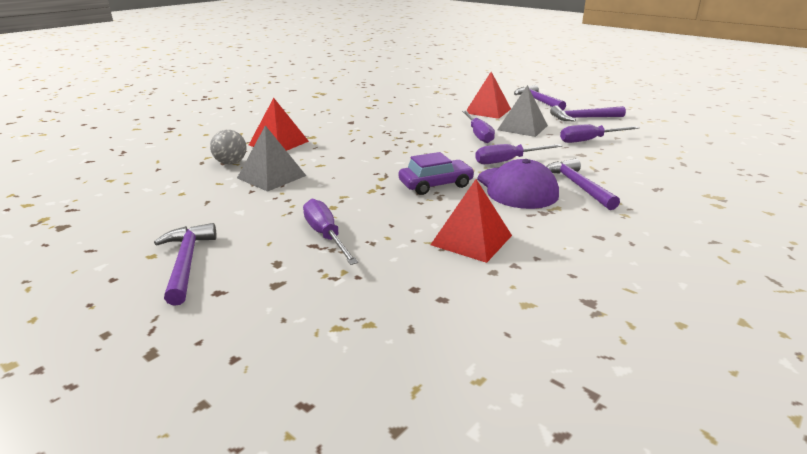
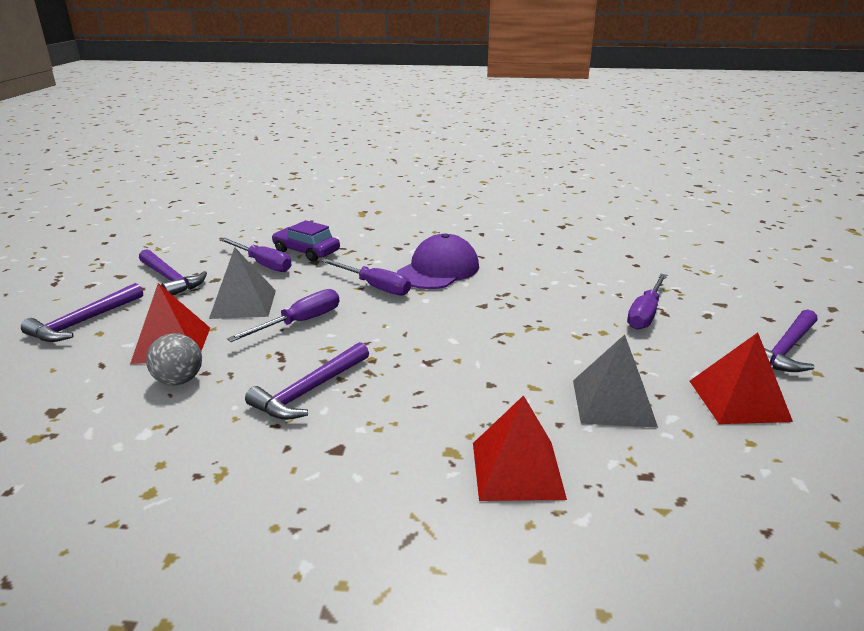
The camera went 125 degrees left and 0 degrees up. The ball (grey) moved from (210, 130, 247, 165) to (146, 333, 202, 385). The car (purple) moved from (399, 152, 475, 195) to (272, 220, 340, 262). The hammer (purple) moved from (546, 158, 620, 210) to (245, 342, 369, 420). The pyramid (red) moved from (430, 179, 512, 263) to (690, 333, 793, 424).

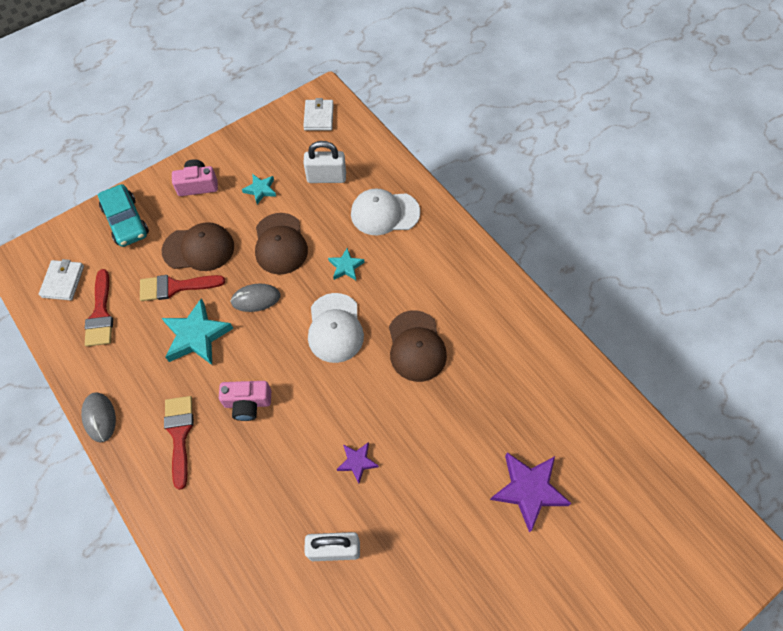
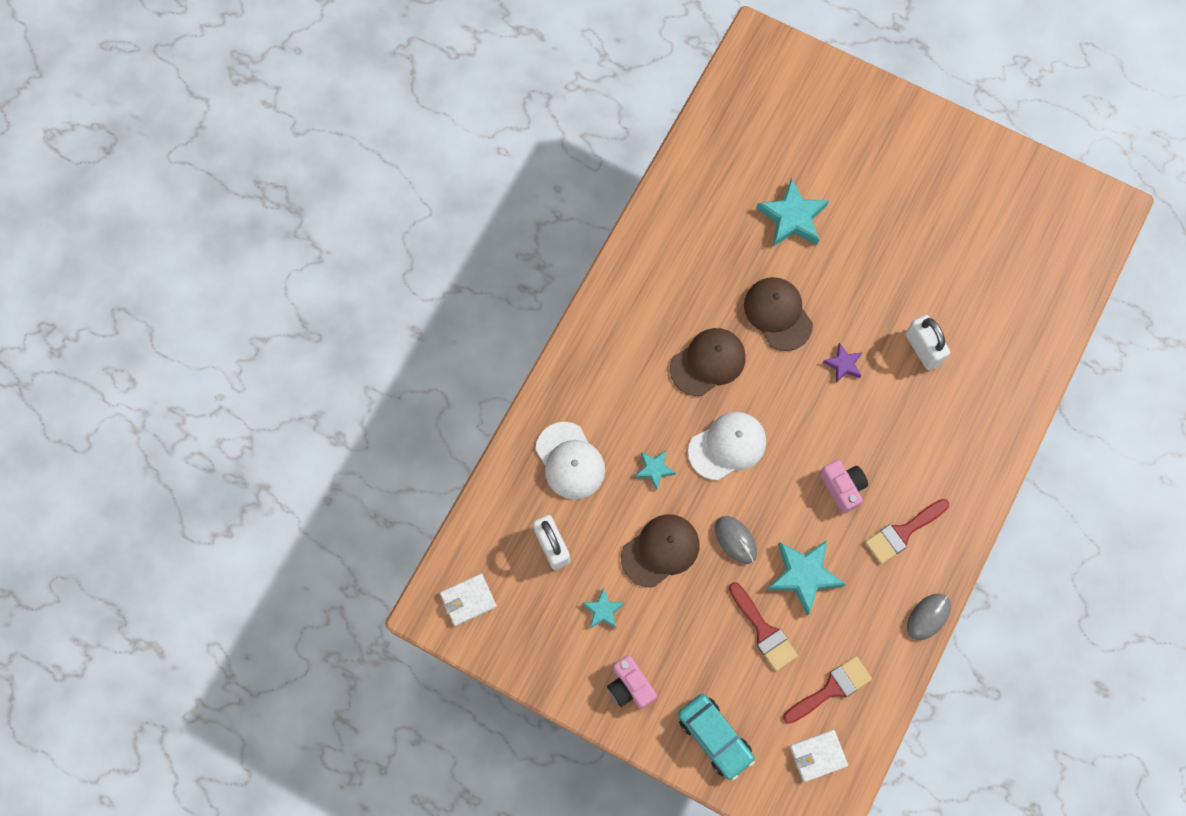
The camera went 115 degrees left and 10 degrees up. The car (turquoise) at (97, 184, 149, 247) turned 105 degrees clockwise. The cap (brown) moved from (162, 222, 234, 271) to (744, 277, 813, 351). The star (purple) at (490, 452, 572, 532) became the star (turquoise) at (756, 178, 829, 246).

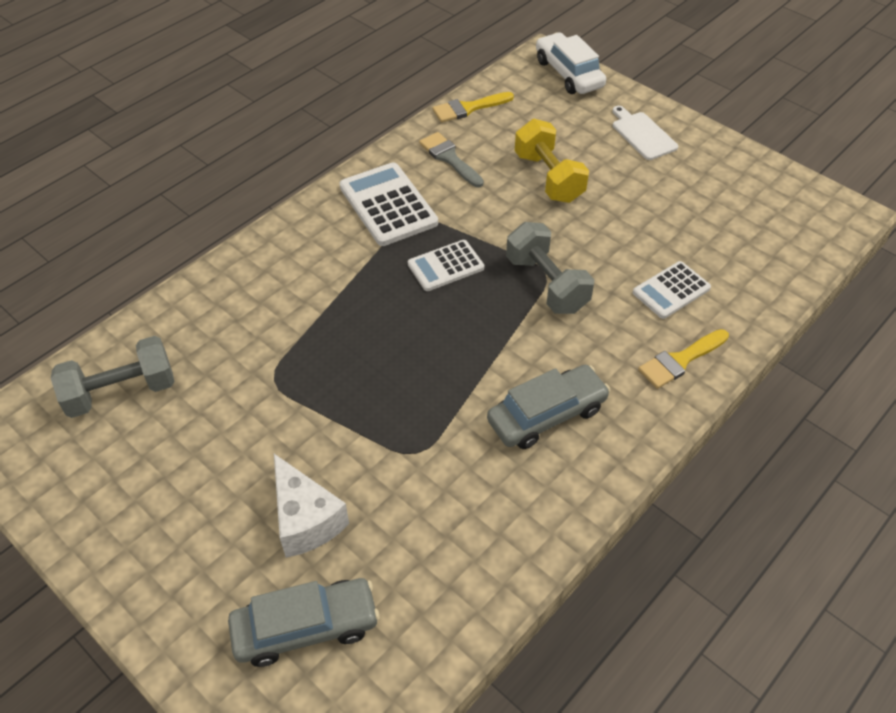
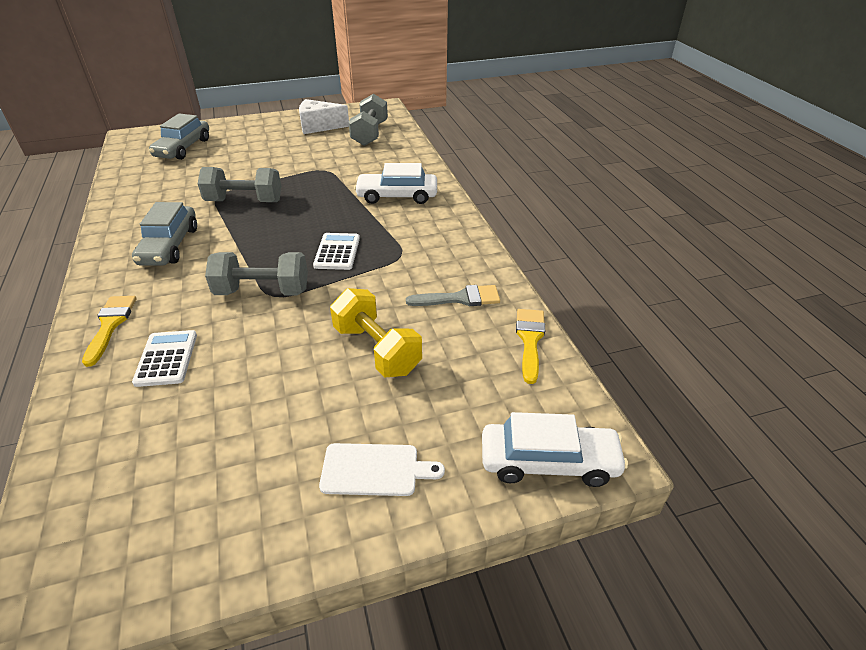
The camera went 120 degrees right and 10 degrees down. The dumbbell (yellow) at (515, 119, 589, 203) turned 45 degrees clockwise. The calculator (white) at (339, 162, 438, 246) disappeared. The cheese (white) moved from (274, 454, 349, 558) to (299, 99, 349, 134). The car (white) at (354, 163, 437, 204) appeared. The dumbbell (grey) at (198, 167, 281, 202) appeared.

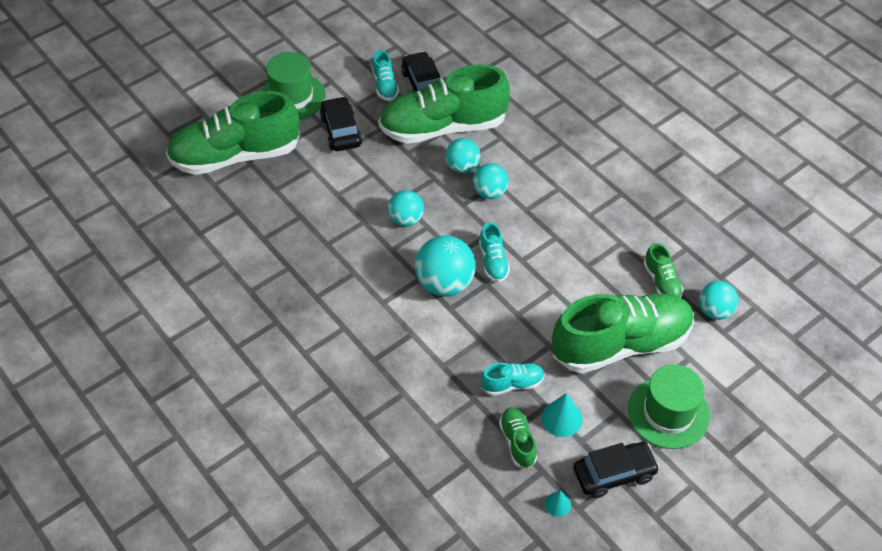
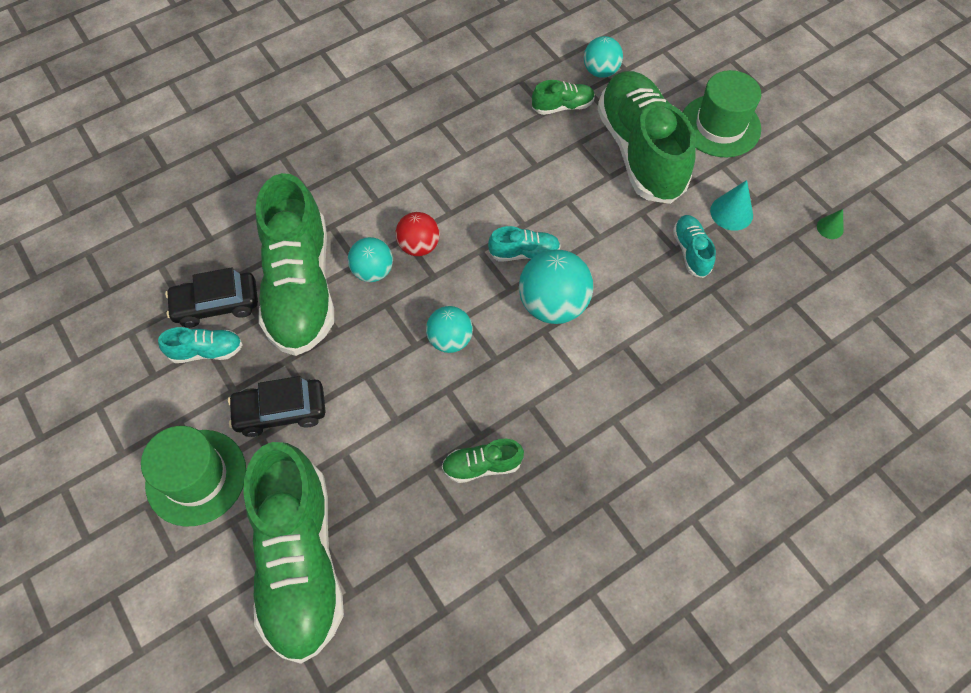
The camera went 85 degrees left and 10 degrees up. The ball (turquoise) at (473, 164, 509, 199) became the ball (red) at (395, 212, 440, 256). The shoe (green) moved from (499, 408, 537, 469) to (442, 439, 524, 483). The car (black) at (573, 442, 660, 498) disappeared. The cone (turquoise) at (545, 490, 571, 517) became the cone (green) at (817, 209, 844, 239).

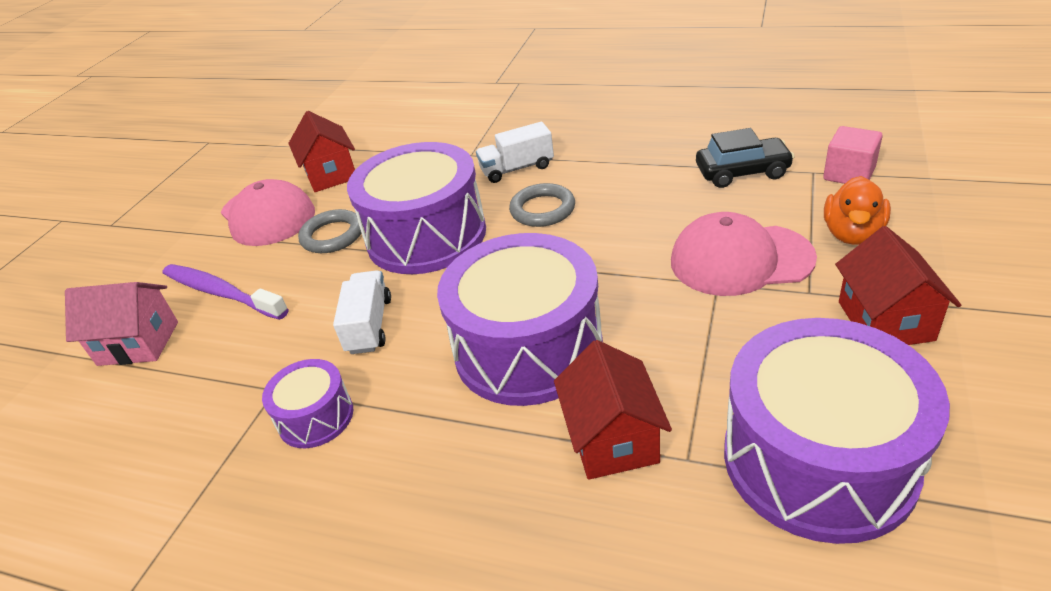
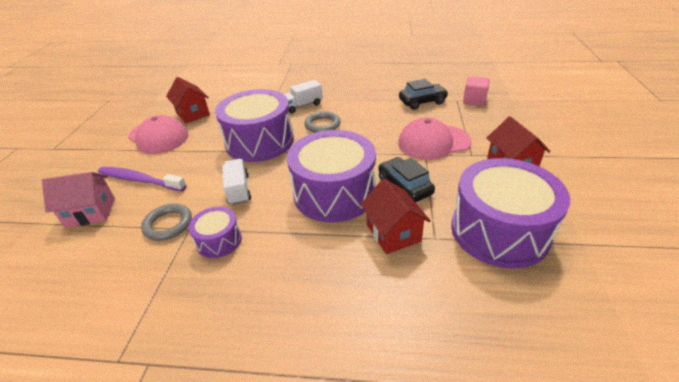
The camera went 15 degrees left and 0 degrees up. The duck (orange) at (824, 176, 891, 245) disappeared. The ring (grey) moved from (298, 209, 363, 253) to (141, 204, 192, 241). The car (black) at (379, 157, 435, 202) appeared.

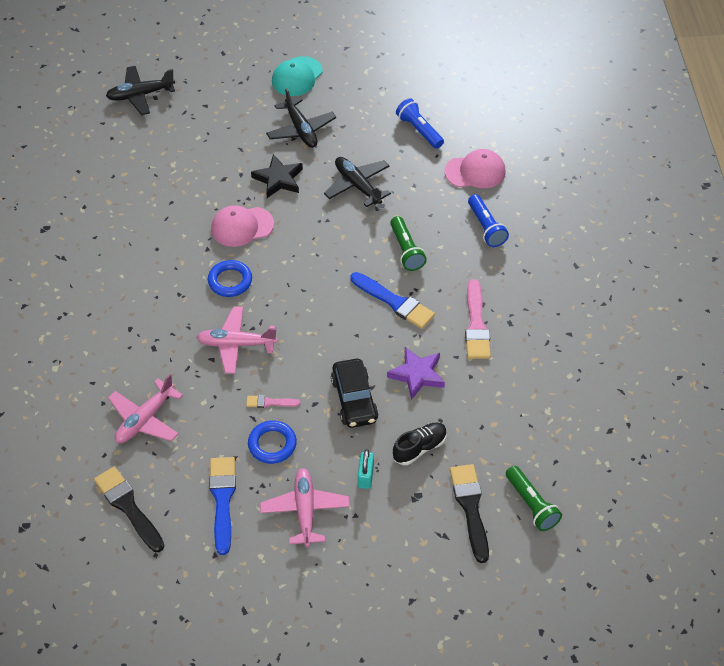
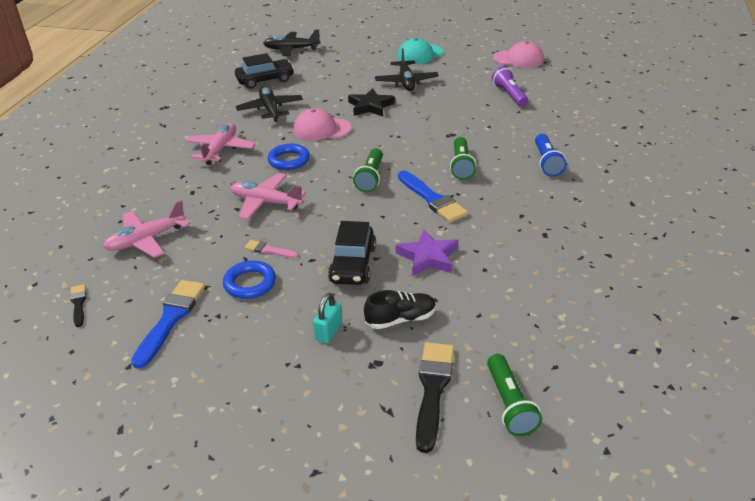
The camera went 20 degrees right and 15 degrees down. The flashlight (blue) at (396, 98, 444, 149) became the flashlight (purple) at (492, 66, 528, 107). The cap (pink) moved from (444, 149, 506, 188) to (493, 41, 544, 68). The plane (black) moved from (324, 157, 391, 207) to (236, 86, 303, 122). The brush (pink) at (465, 279, 491, 359) disappeared. The brush (black) at (94, 466, 164, 552) changed to 0.52 times the size. The plane (pink) moved from (260, 468, 350, 547) to (185, 123, 256, 165). The car (black) at (235, 53, 294, 89) appeared. The flashlight (green) at (353, 148, 383, 192) appeared.

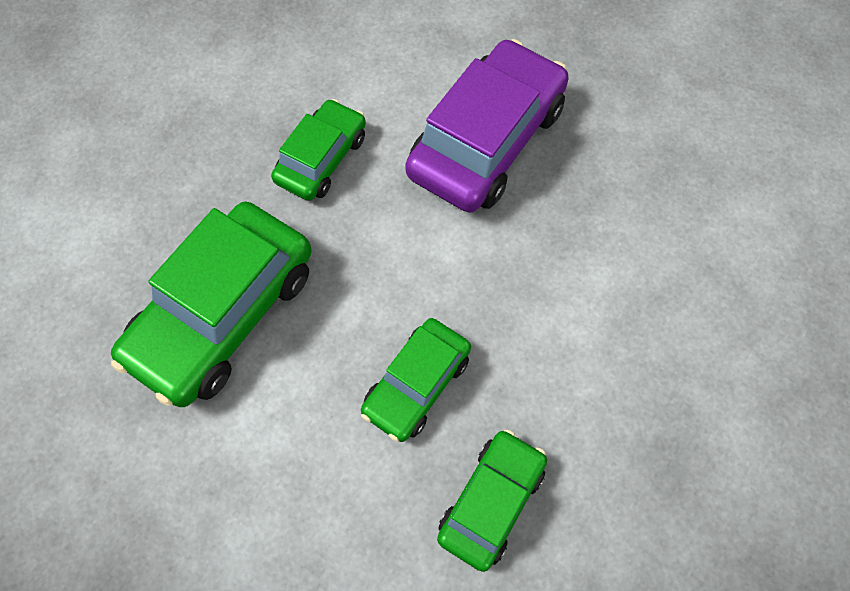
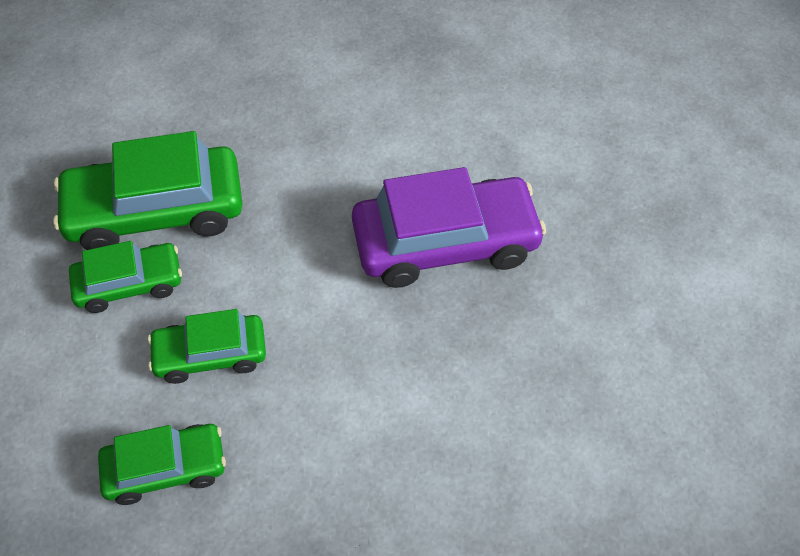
The camera went 45 degrees right and 10 degrees down. The car (green) moved from (271, 99, 366, 201) to (69, 241, 182, 313).

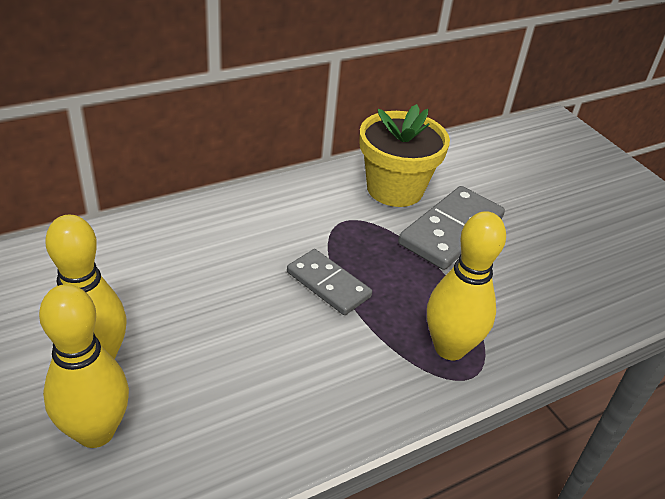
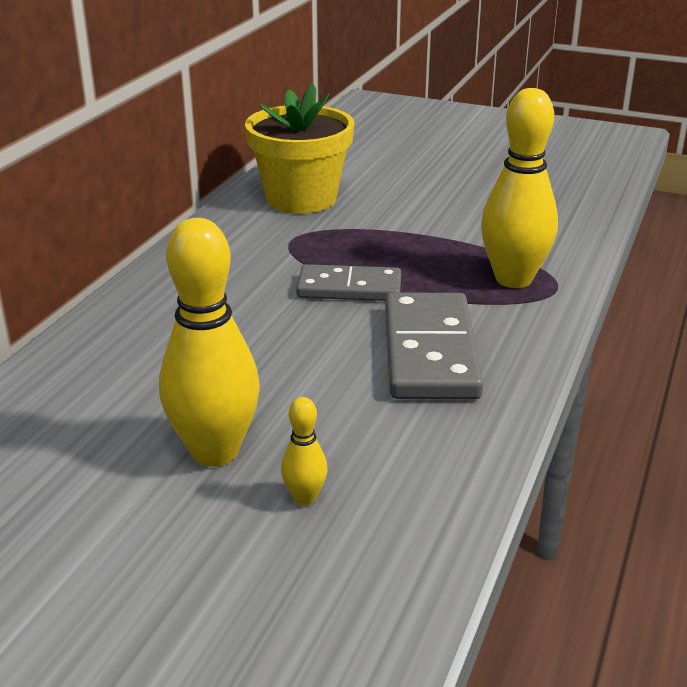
The camera went 35 degrees left and 10 degrees down. The domino (grey) moved from (398, 186, 505, 270) to (385, 292, 483, 399). The bowling pin (yellow) at (39, 284, 129, 448) changed to 0.45 times the size.

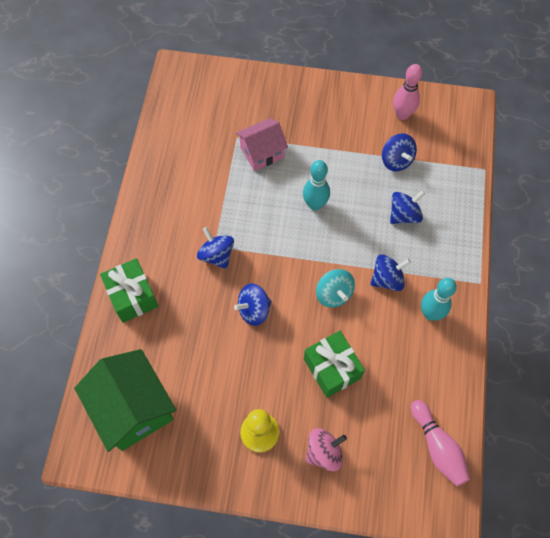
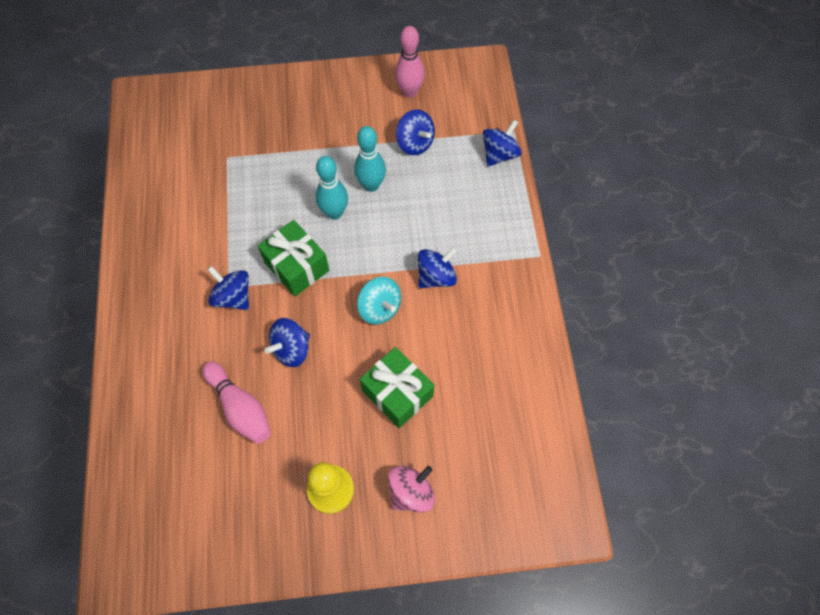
The camera went 15 degrees left and 0 degrees up. The house (pink) at (236, 118, 288, 171) disappeared. The spinning top (blue) moved from (390, 190, 425, 224) to (482, 120, 522, 167). The gift (green) moved from (100, 258, 159, 323) to (258, 220, 329, 297). The bowling pin (turquoise) moved from (421, 278, 457, 321) to (354, 126, 386, 192). The house (green) at (74, 349, 176, 452) disappeared. The bowling pin (pink) moved from (411, 400, 470, 486) to (202, 361, 271, 444).

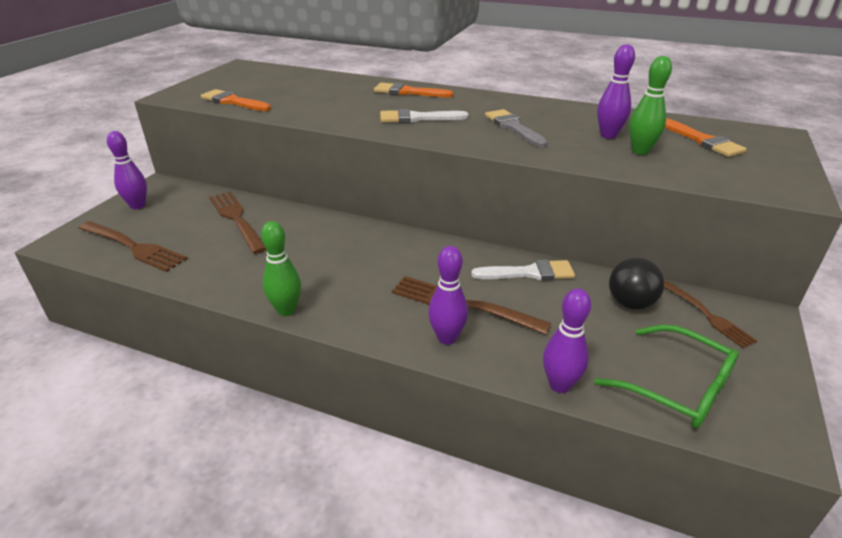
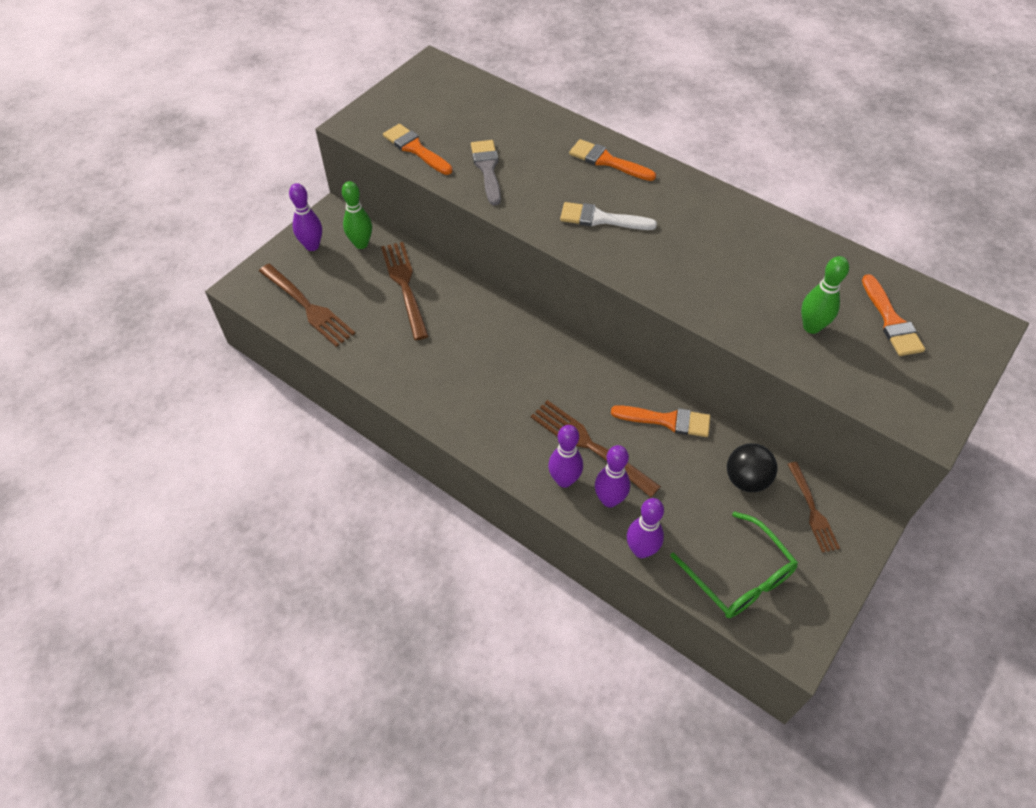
The camera went 15 degrees right and 20 degrees up. The bowling pin (purple) moved from (597, 44, 635, 139) to (595, 445, 630, 508). The brush (grey) moved from (485, 109, 548, 148) to (471, 140, 501, 205). The bowling pin (green) moved from (261, 221, 301, 316) to (342, 181, 372, 249). The brush (white) at (471, 259, 575, 281) became the brush (orange) at (611, 405, 710, 437).

